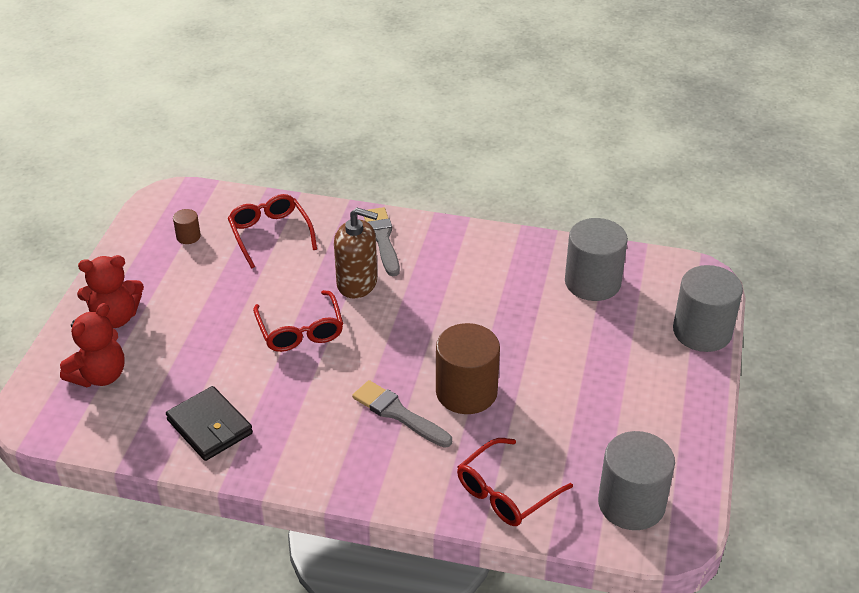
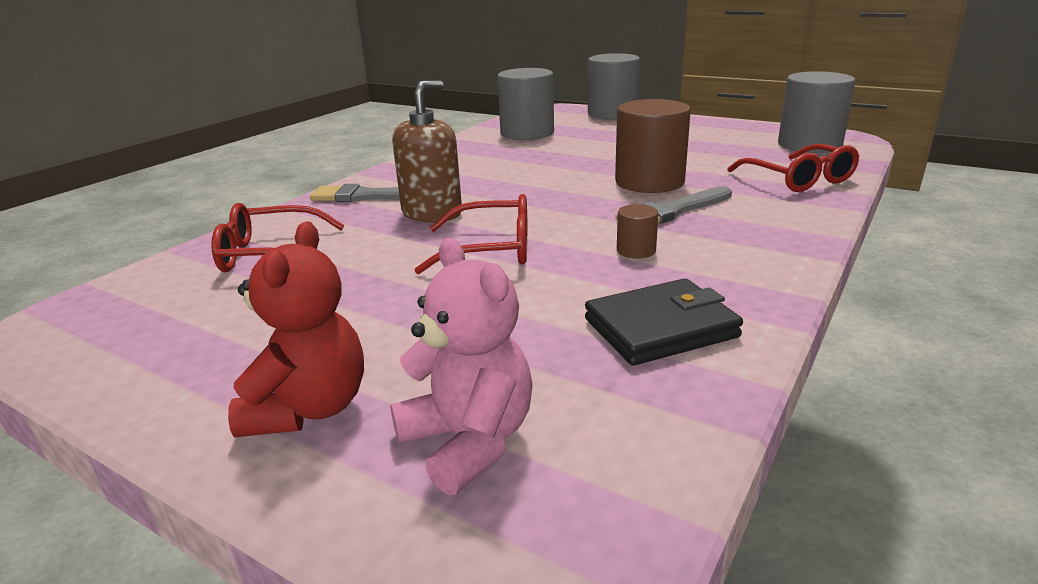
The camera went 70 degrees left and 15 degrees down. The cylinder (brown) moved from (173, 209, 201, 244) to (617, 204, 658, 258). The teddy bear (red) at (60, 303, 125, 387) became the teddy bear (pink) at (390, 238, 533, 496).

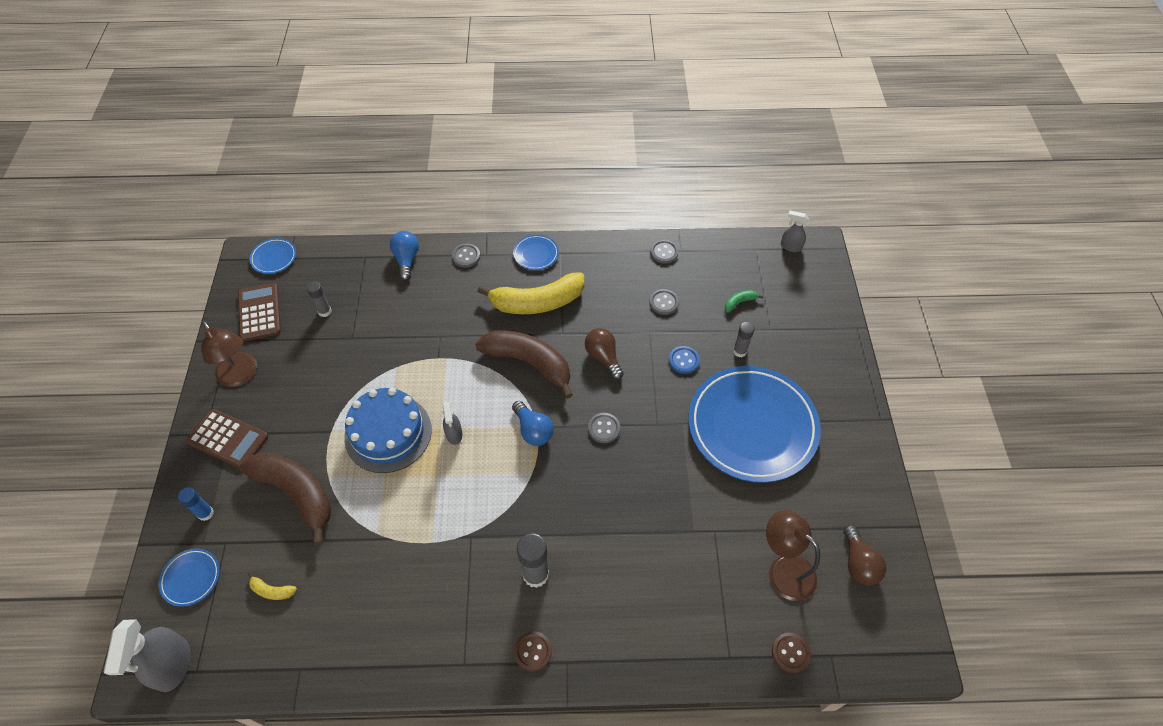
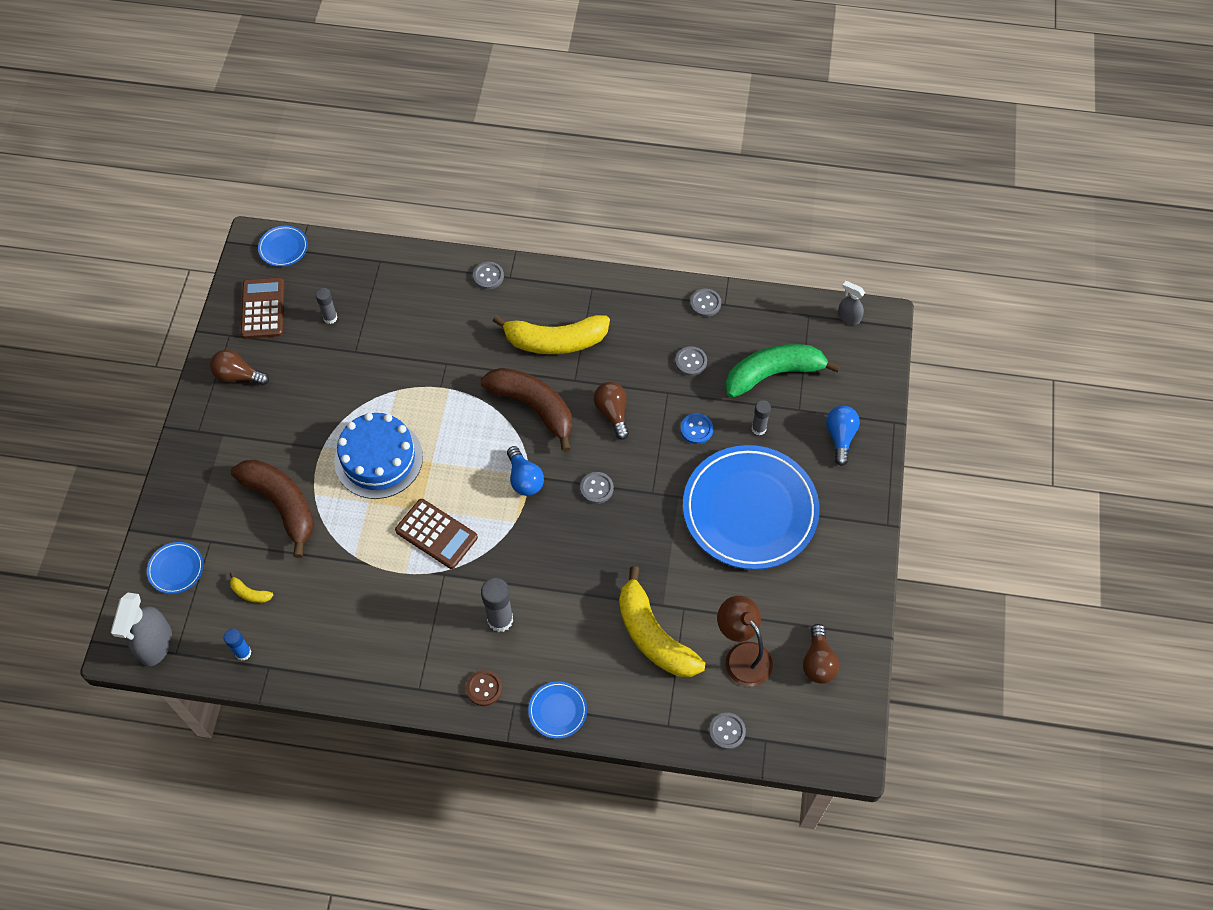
The camera went 10 degrees right and 5 degrees up. The light bulb (blue) moved from (390, 231, 419, 281) to (826, 405, 860, 466). The plate (blue) moved from (513, 235, 559, 270) to (528, 681, 587, 739). The banana (green) at (725, 290, 764, 312) changed to 2.49 times the size. The lamp (brown) at (201, 321, 257, 387) was replaced by the light bulb (brown) at (210, 350, 269, 385). The spray bottle (grey) at (443, 402, 463, 445) disappeared. The calculator (brown) moved from (186, 409, 269, 469) to (395, 499, 478, 569). The glue stick (blue) moved from (178, 487, 214, 521) to (224, 629, 251, 661). The button (brown) at (772, 633, 811, 673) became the button (grey) at (709, 713, 746, 750). The banana (yellow) at (619, 566, 706, 677) appeared.

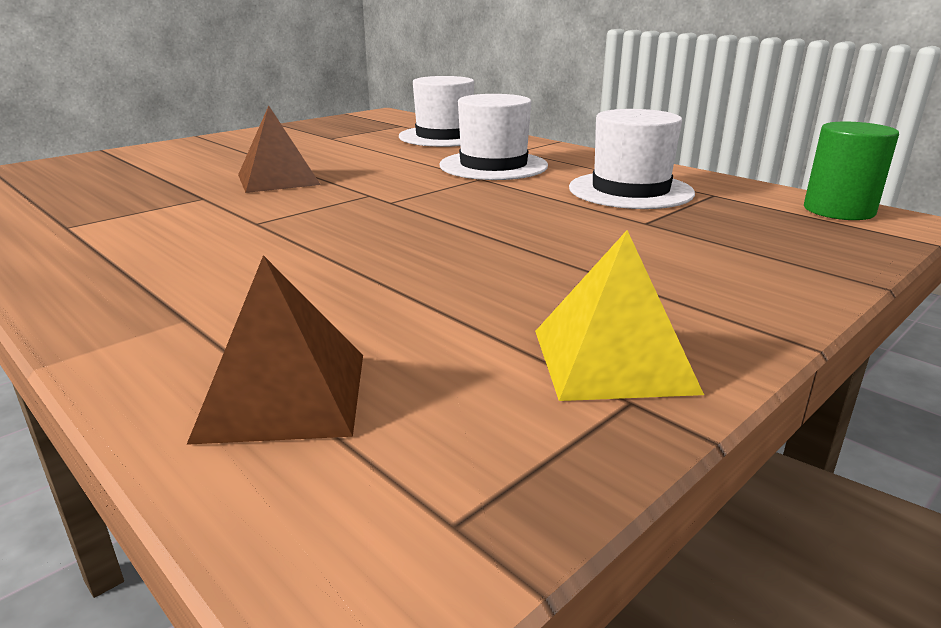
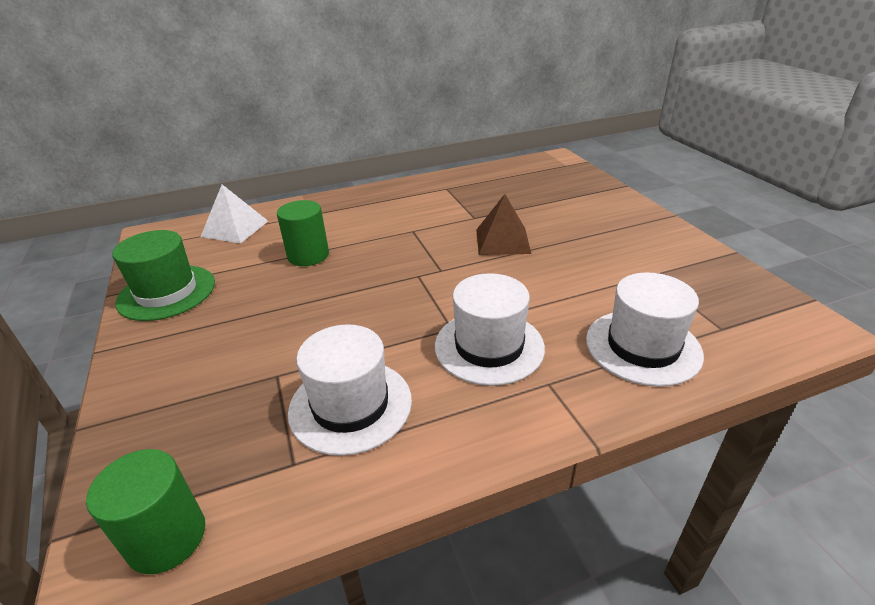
The camera went 115 degrees right and 10 degrees up. The pyramid (yellow) at (535, 230, 704, 401) was replaced by the hat (green) at (112, 230, 215, 321). The pyramid (brown) at (187, 255, 363, 445) became the pyramid (white) at (201, 185, 268, 244). The cylinder (green) at (277, 200, 329, 266) appeared.

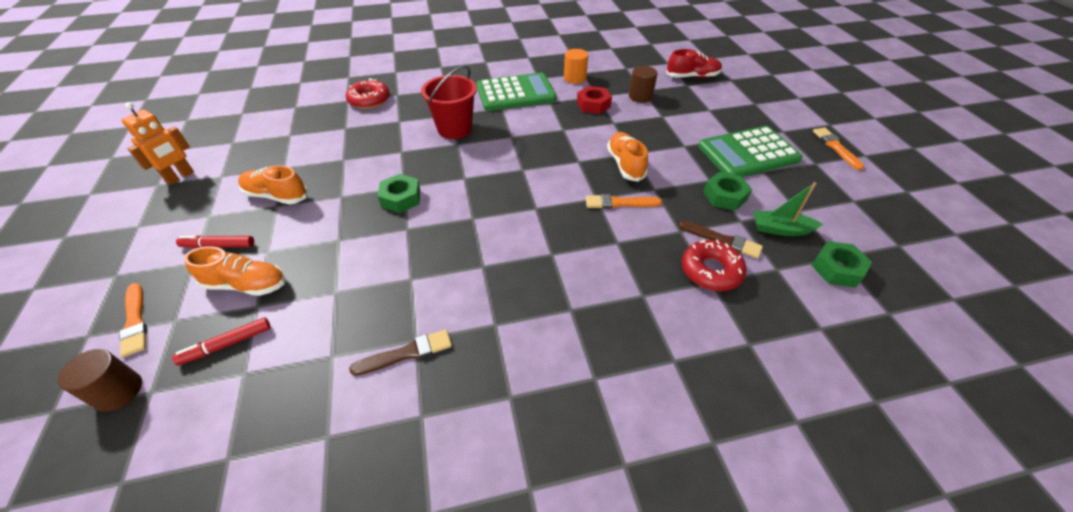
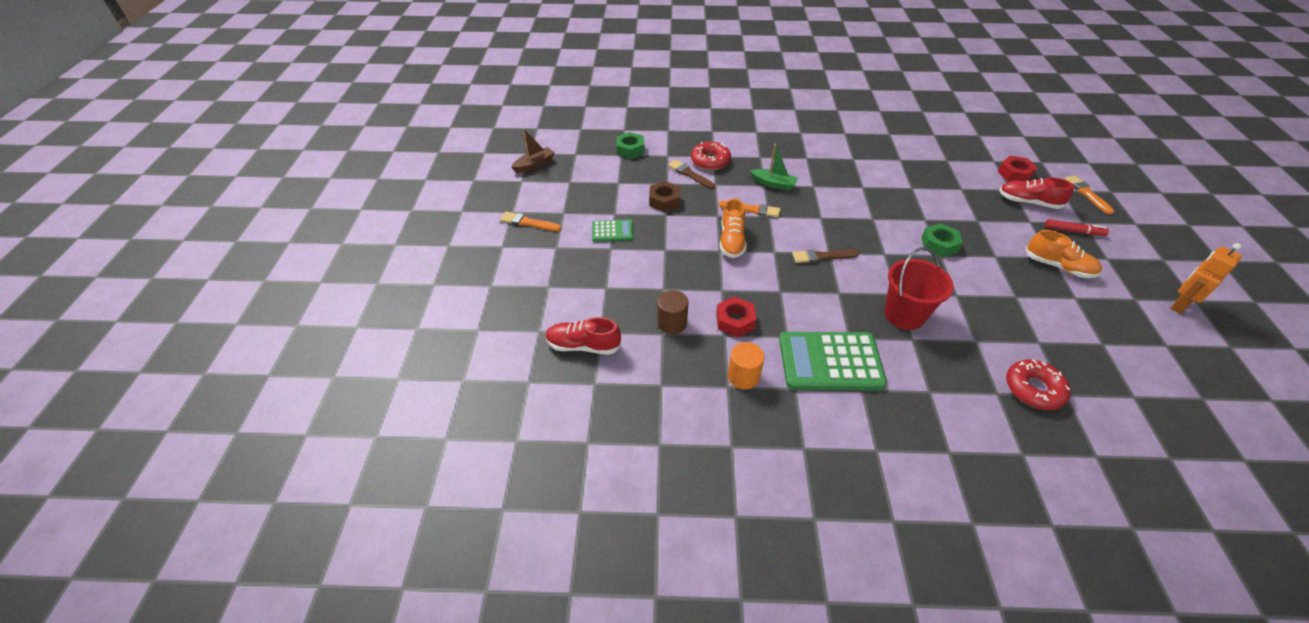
The camera went 165 degrees left and 0 degrees up. The calculator (green) at (698, 126, 803, 177) changed to 0.52 times the size. The brush (orange) at (813, 128, 864, 170) turned 105 degrees clockwise. The nut (green) at (703, 172, 752, 211) became the nut (brown) at (649, 181, 680, 212). The boat (green) moved from (753, 182, 824, 236) to (750, 144, 798, 191). The shoe (orange) at (184, 246, 286, 296) became the shoe (red) at (999, 177, 1074, 209). The marker (red) at (172, 317, 271, 365) was replaced by the nut (red) at (998, 156, 1038, 181). The brush (brown) moved from (349, 329, 452, 375) to (792, 249, 859, 263). The cylinder (brown) at (58, 349, 142, 412) disappeared. The boat (brown) at (511, 128, 555, 173) appeared.

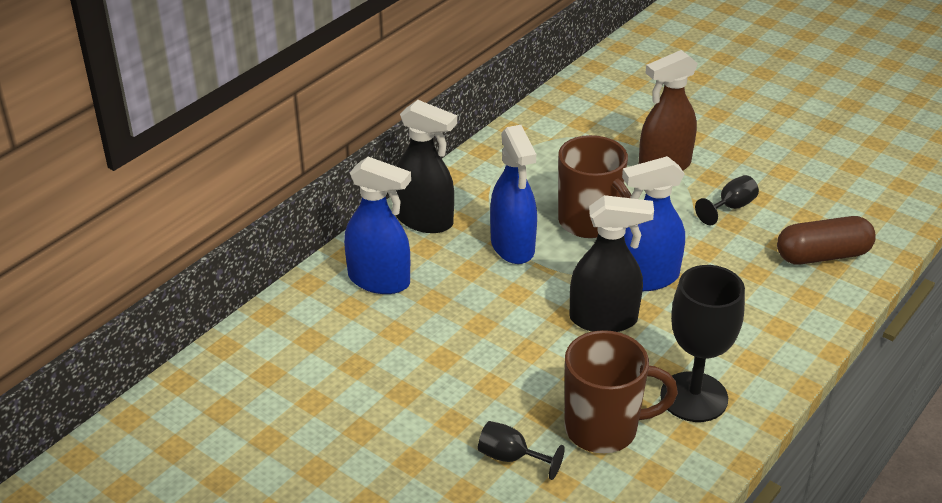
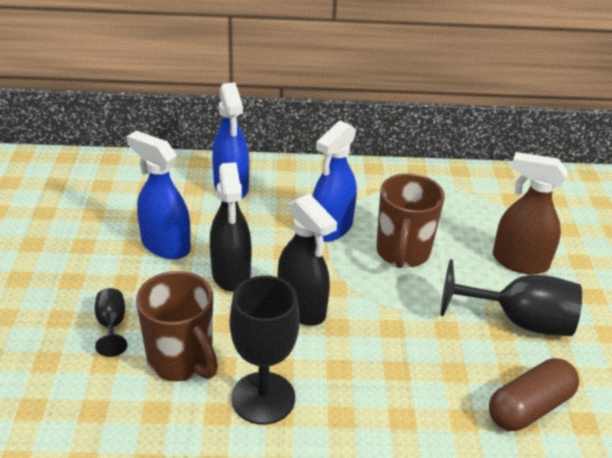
The camera went 50 degrees right and 0 degrees up. The spray bottle (black) moved from (396, 100, 457, 233) to (210, 162, 251, 292). The spray bottle (blue) moved from (622, 156, 685, 291) to (127, 131, 191, 259). The goblet (black) at (695, 175, 759, 225) changed to 1.98 times the size. The capsule (brown) at (777, 216, 876, 265) turned 75 degrees counterclockwise.

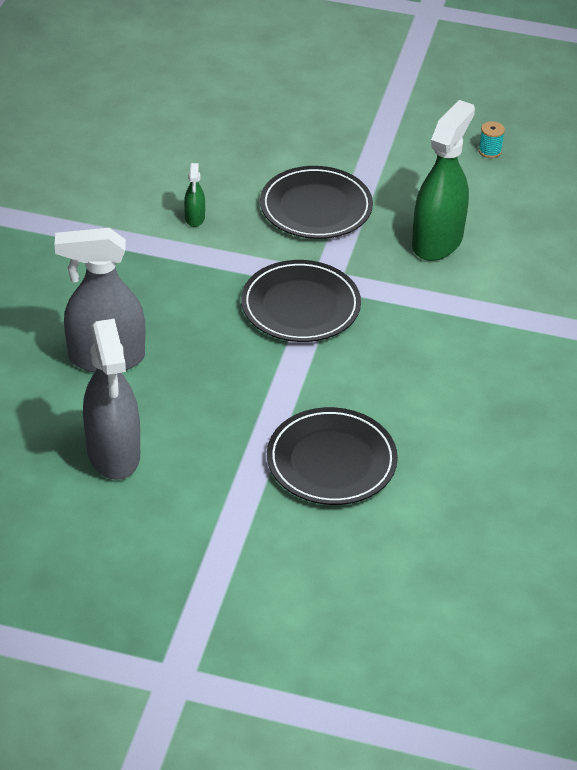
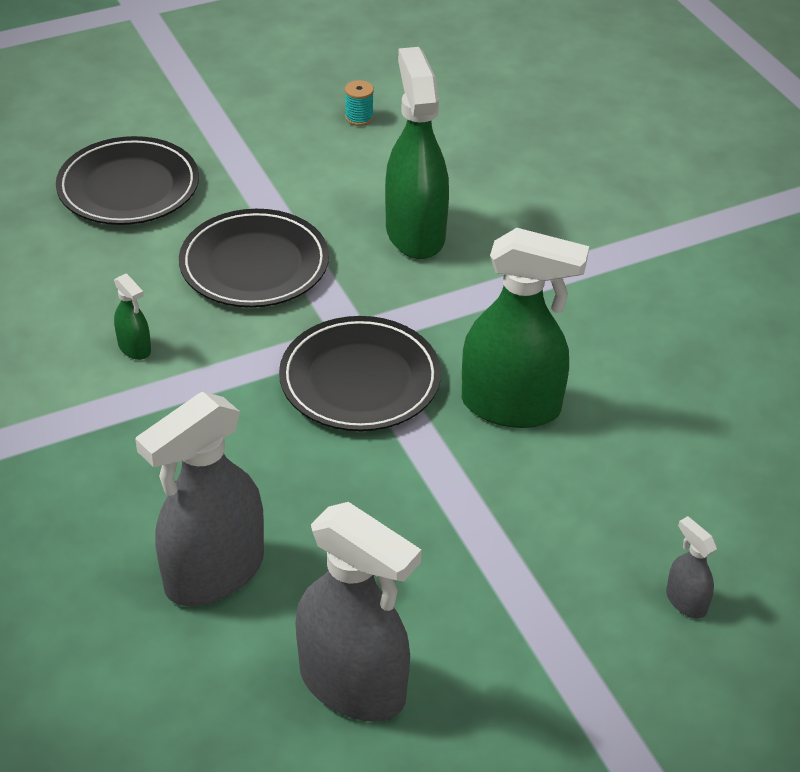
The camera went 40 degrees left and 0 degrees up. The plate (black) moved from (267, 407, 398, 505) to (56, 136, 199, 225). The spray bottle (green) at (462, 228, 589, 428) appeared. The spray bottle (grey) at (666, 516, 717, 618) appeared.

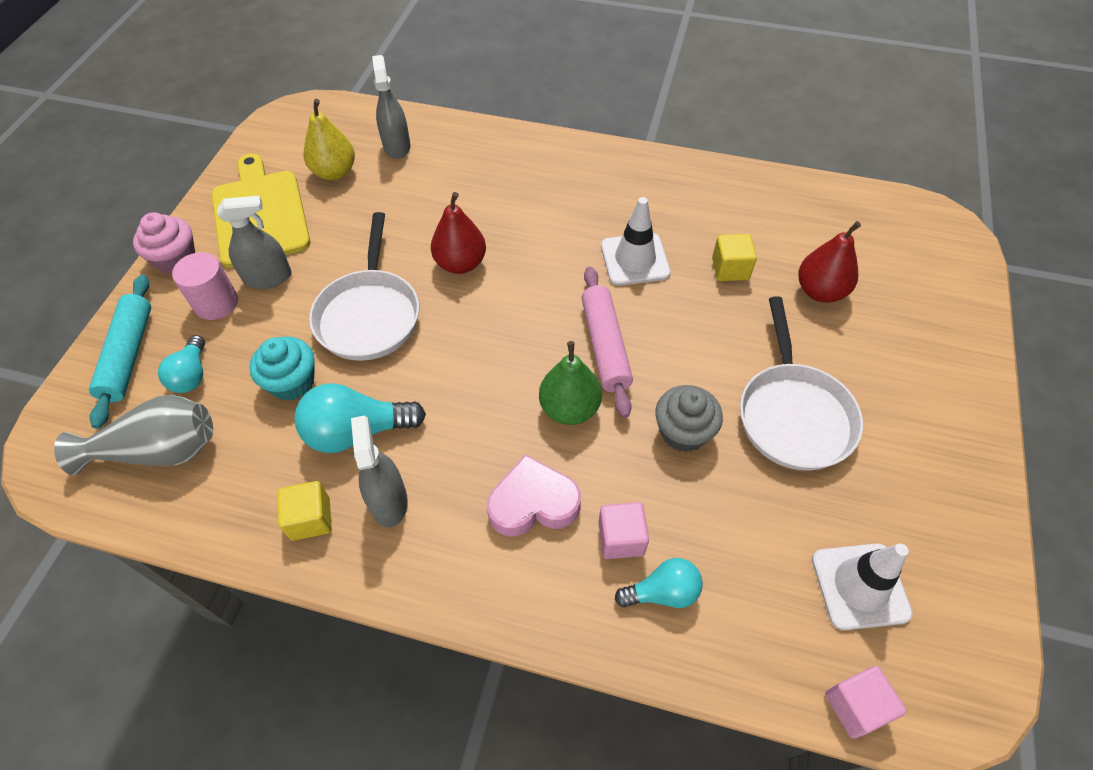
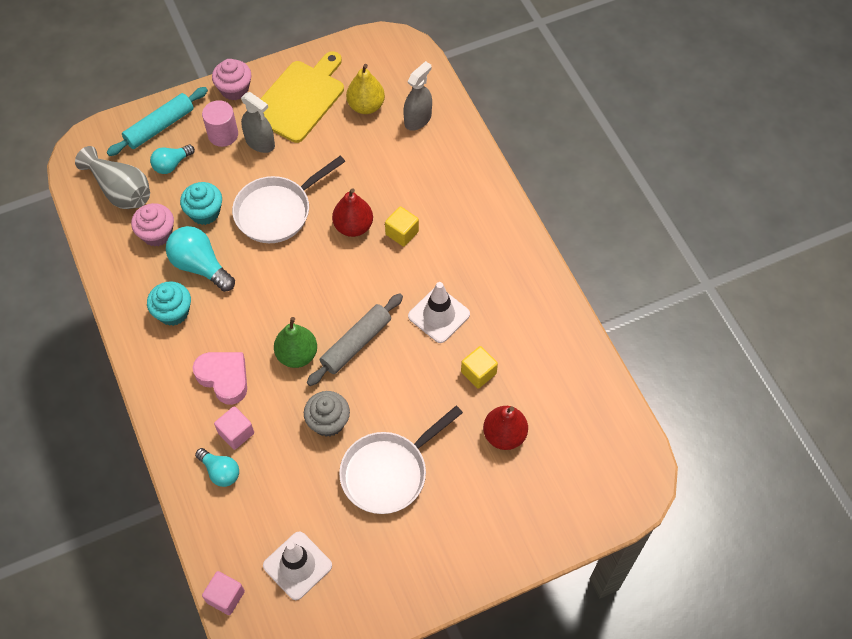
The camera went 50 degrees right and 5 degrees up. The rolling pin (pink) at (582, 267, 633, 418) became the rolling pin (grey) at (307, 293, 403, 386). The spray bottle (grey) at (351, 415, 408, 527) was replaced by the cupcake (turquoise) at (147, 281, 191, 326). The cube (yellow) moved from (278, 481, 332, 541) to (385, 206, 419, 247). The cupcake (pink) at (131, 203, 174, 246) appeared.

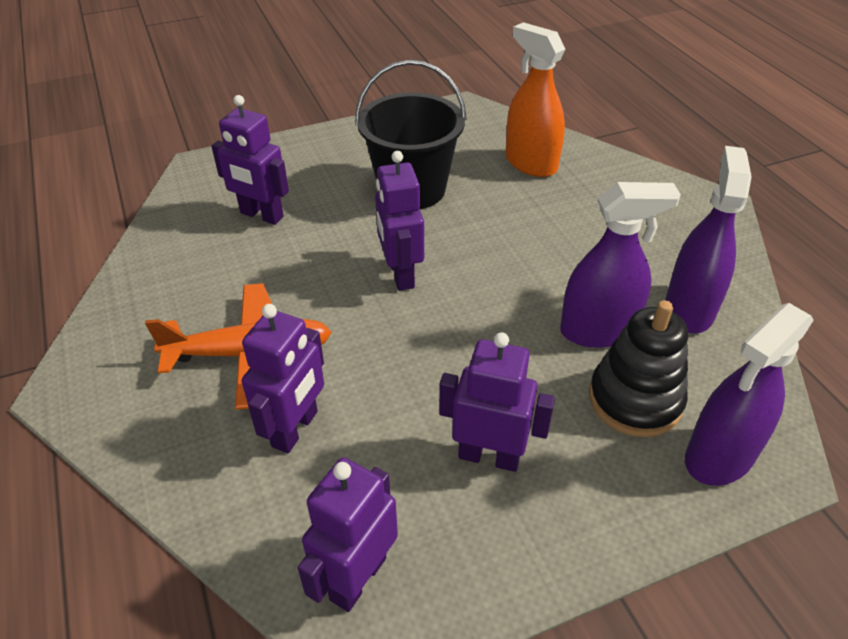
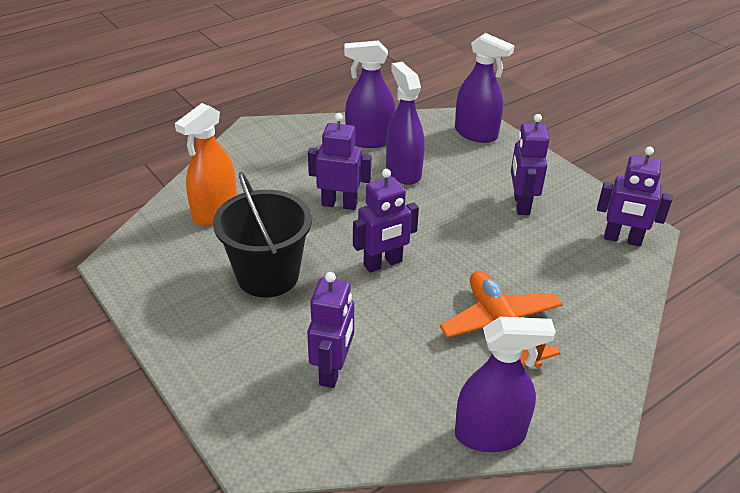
The camera went 105 degrees left and 5 degrees down. The stacking toy (black) at (589, 300, 688, 437) disappeared. The robot (purple) moved from (242, 304, 324, 453) to (308, 113, 372, 210). The spray bottle (purple) at (455, 317, 556, 452) appeared.

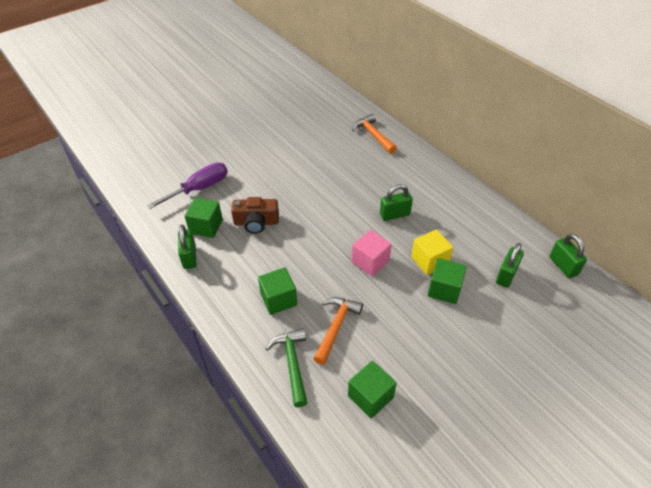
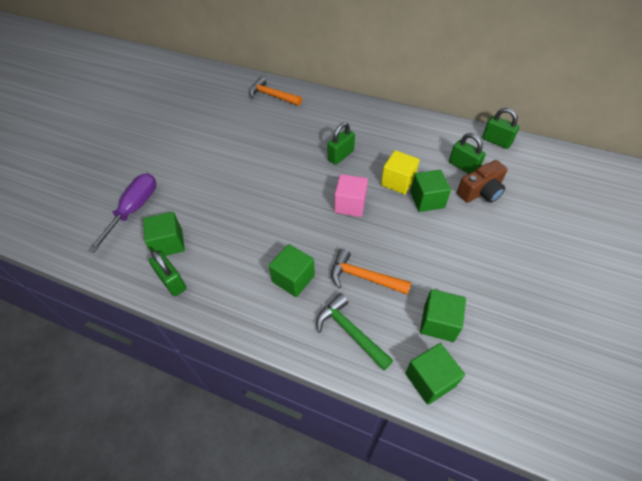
The camera went 30 degrees left and 5 degrees up. The camera (brown) moved from (231, 197, 279, 234) to (457, 160, 508, 203). The padlock (green) at (496, 243, 524, 288) turned 45 degrees counterclockwise. The hammer (orange) at (313, 297, 363, 365) turned 60 degrees counterclockwise. The cube (green) at (405, 343, 465, 405) appeared.

